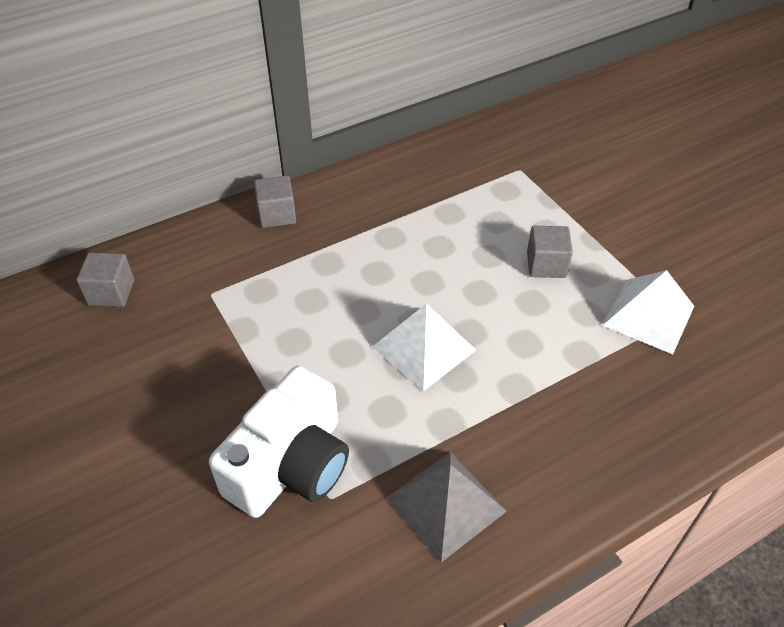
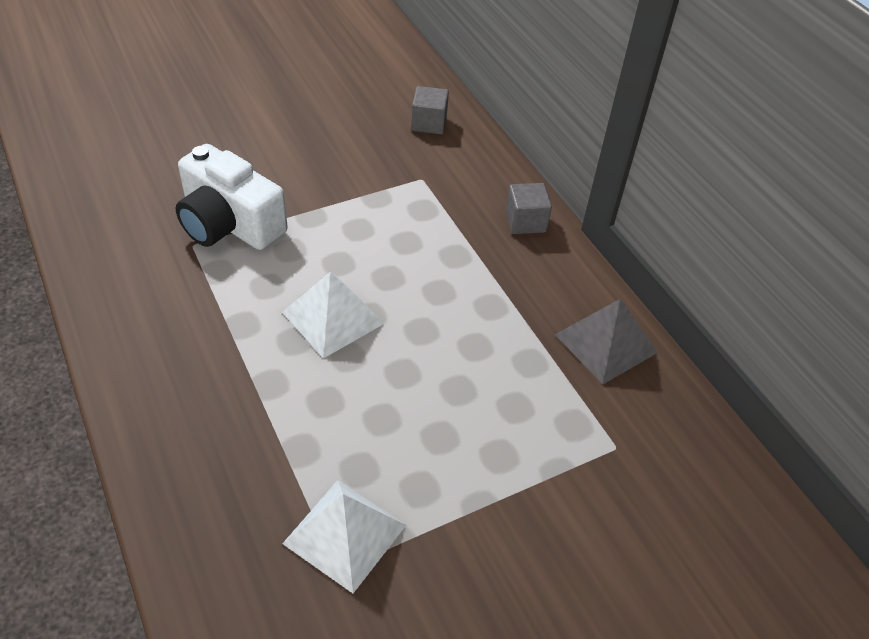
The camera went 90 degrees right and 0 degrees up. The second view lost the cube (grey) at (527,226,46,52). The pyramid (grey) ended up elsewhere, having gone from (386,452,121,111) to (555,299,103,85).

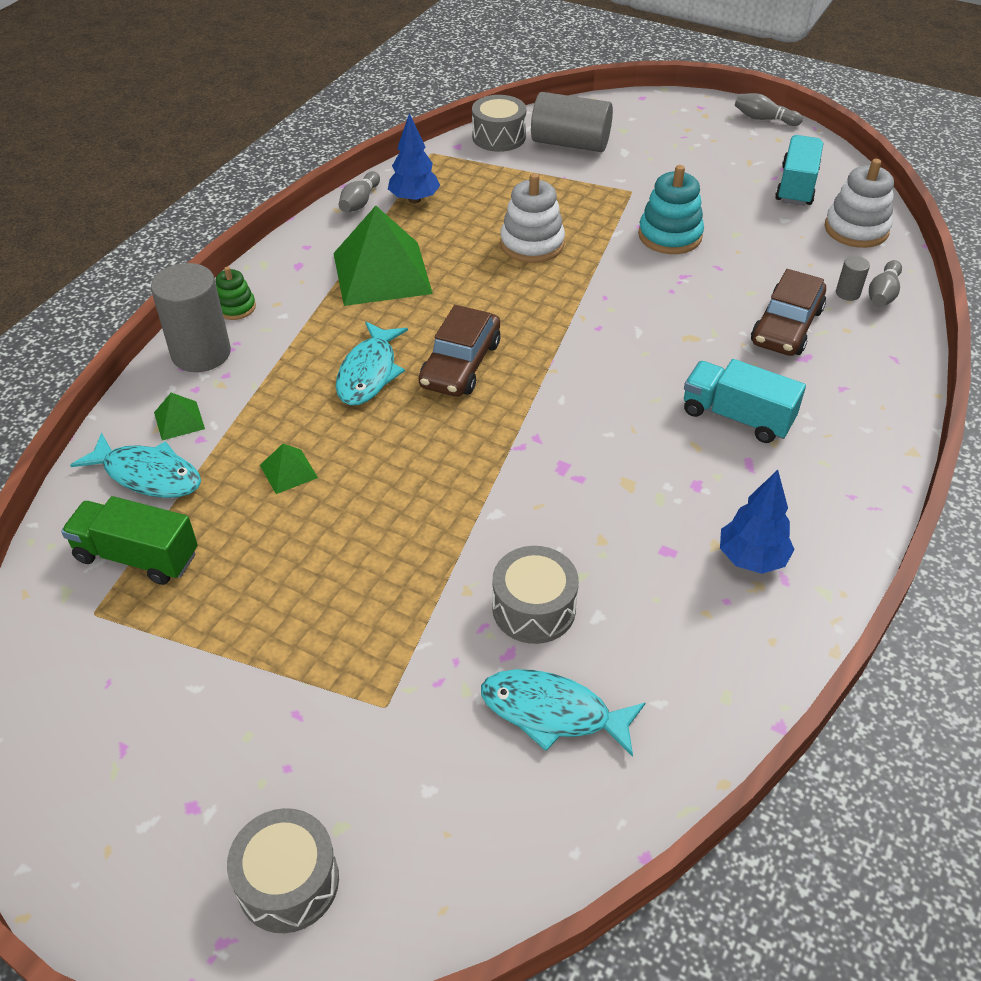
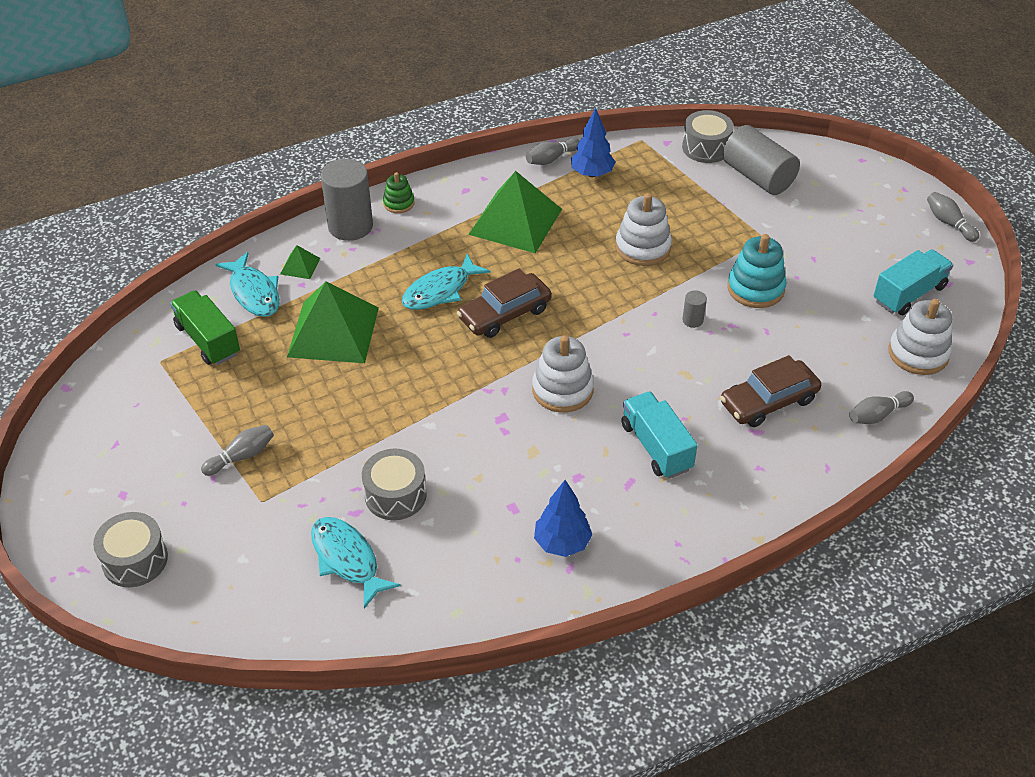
The camera went 35 degrees right and 0 degrees up. The second view gained the bowling pin (grey) at (201,425,73,51). The second view gained the stacking toy (white) at (532,335,62,78). The cylinder (grey) ended up elsewhere, having gone from (836,256,34,45) to (682,290,25,38). The size of the pyramid (green) at (260,443,58,51) changed by a factor of 2.35.

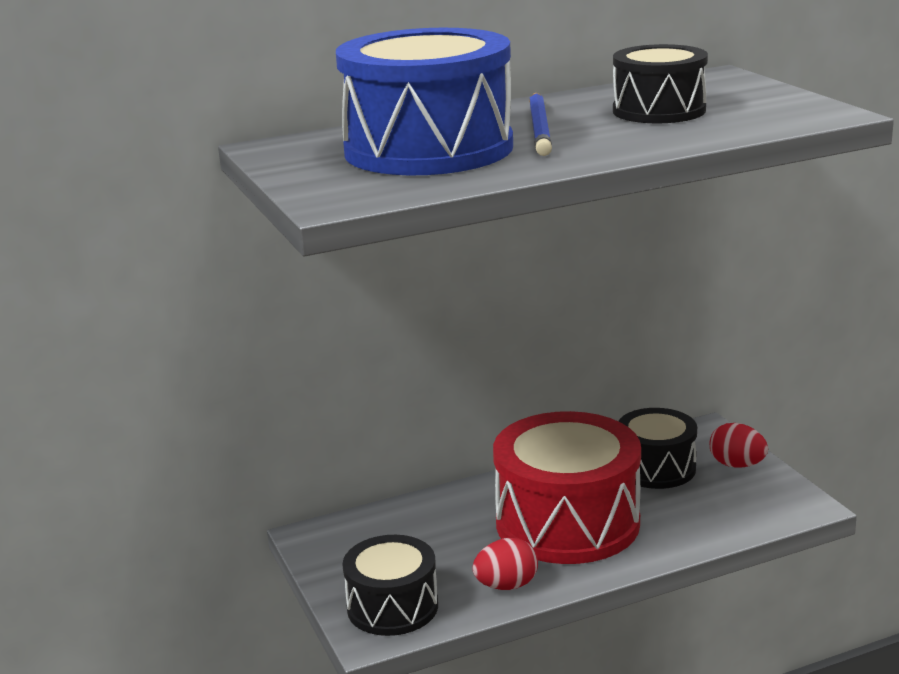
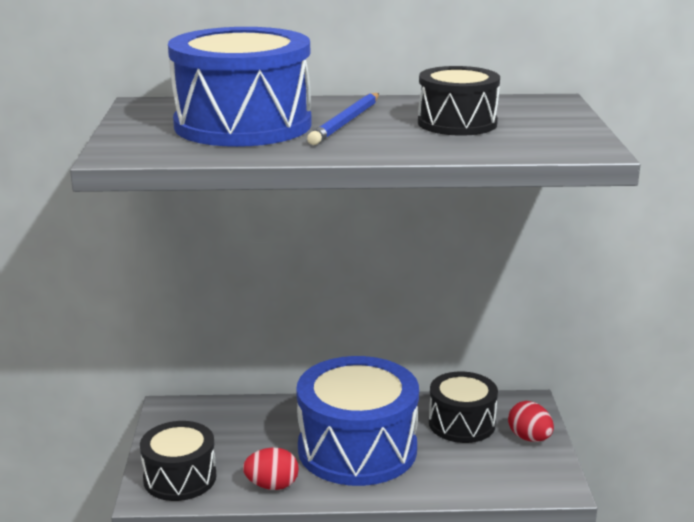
The camera went 20 degrees right and 0 degrees up. What was the drum (red) at (493,411,148,153) turned into the drum (blue) at (296,356,123,130).

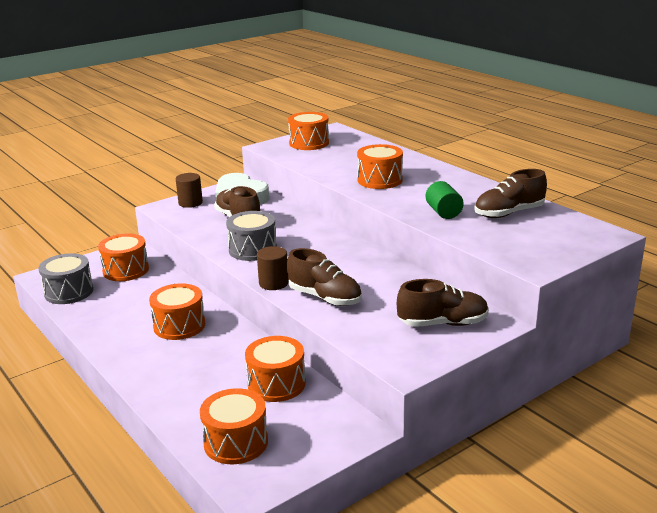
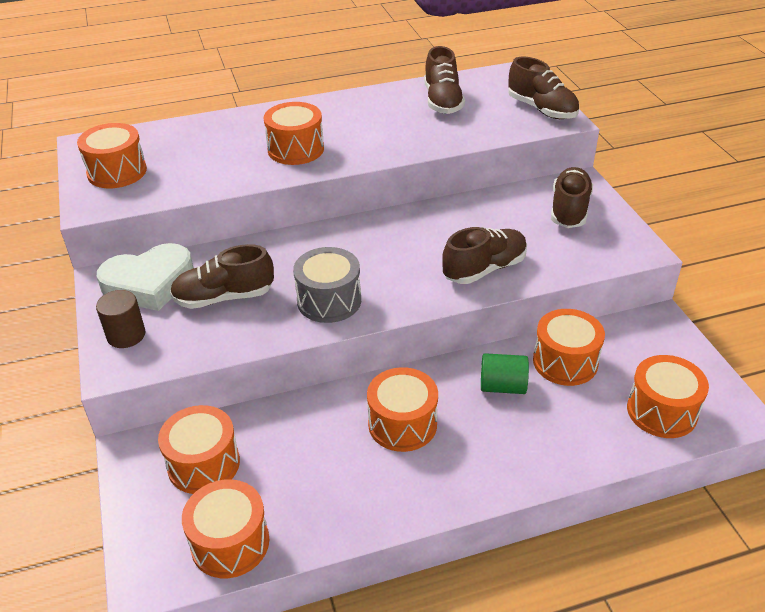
The camera went 70 degrees left and 15 degrees up. The second view lost the cylinder (brown) at (257,246,32,44). The second view gained the shoe (brown) at (508,56,71,63). The cylinder (green) ended up elsewhere, having gone from (426,181,38,38) to (481,353,48,41). What was the drum (grey) at (38,253,55,51) turned into the drum (orange) at (182,479,87,99).

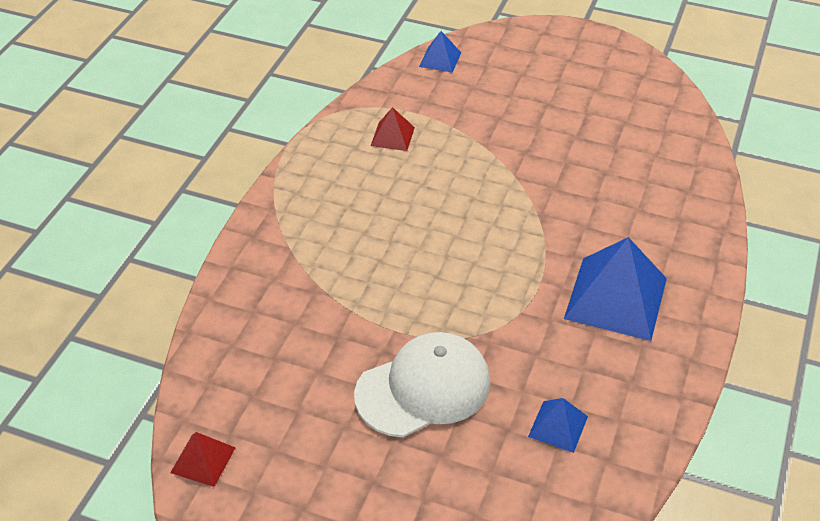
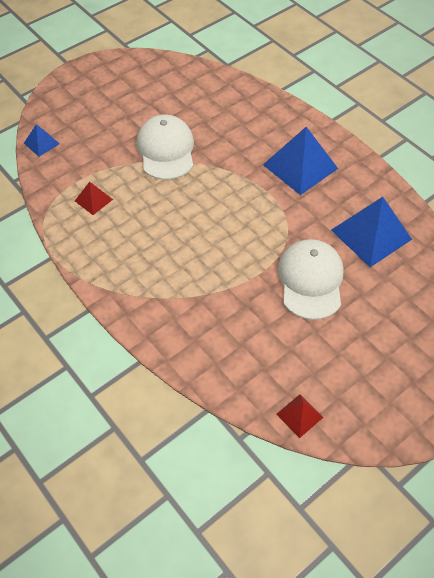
The camera went 60 degrees left and 10 degrees up. The second view gained the cap (white) at (137,115,57,65). The size of the pyramid (blue) at (528,398,60,55) changed by a factor of 2.02.

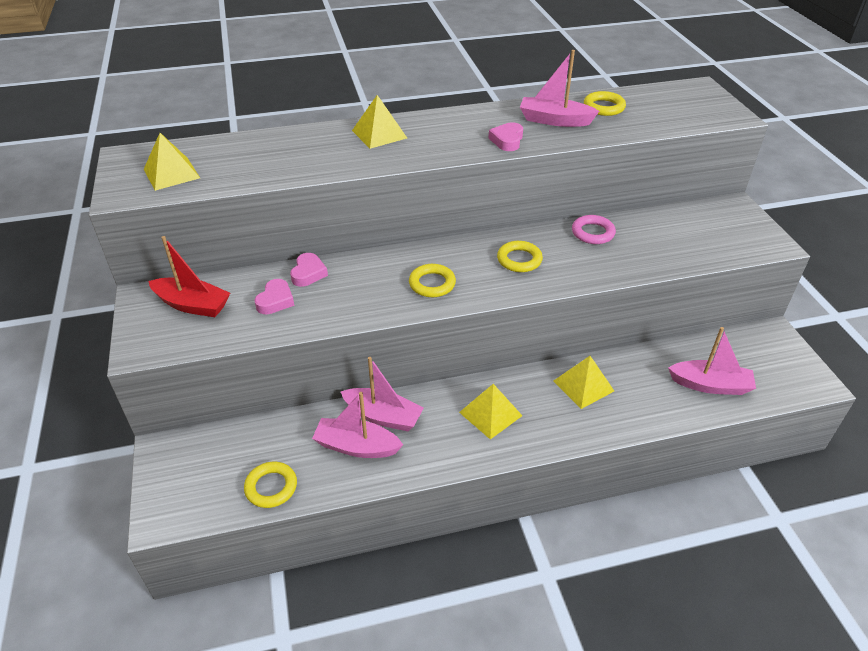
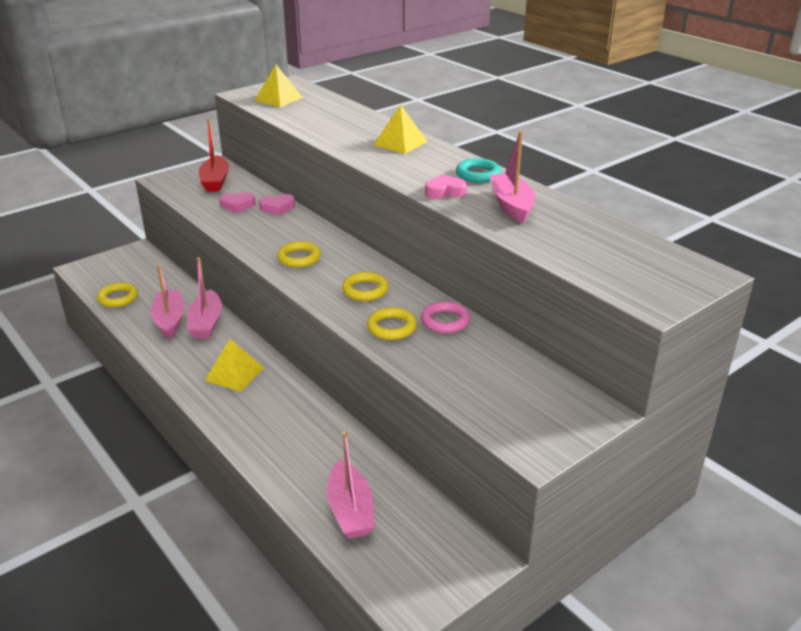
The camera went 65 degrees right and 10 degrees down. The second view lost the pyramid (yellow) at (553,356,61,53). The second view gained the ring (turquoise) at (456,158,45,25). The ring (yellow) ended up elsewhere, having gone from (584,91,42,25) to (367,307,50,33).

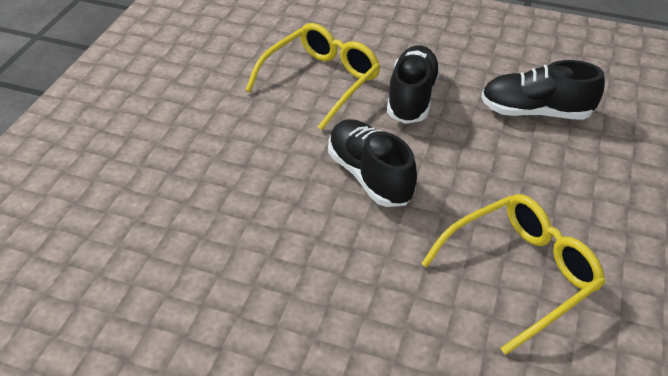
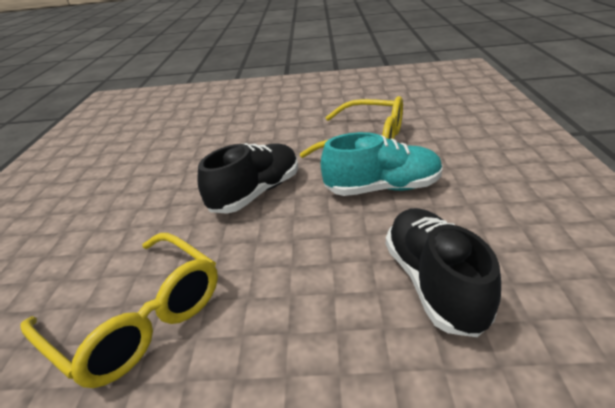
The camera went 75 degrees right and 10 degrees down. What was the shoe (black) at (387,45,54,79) turned into the shoe (turquoise) at (321,132,122,64).

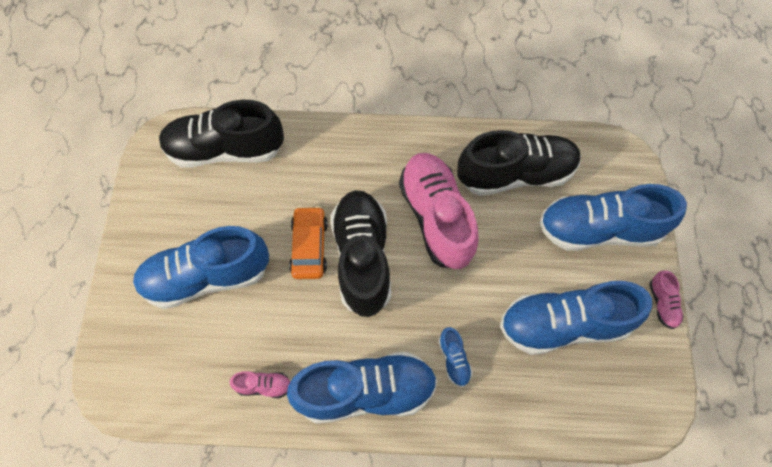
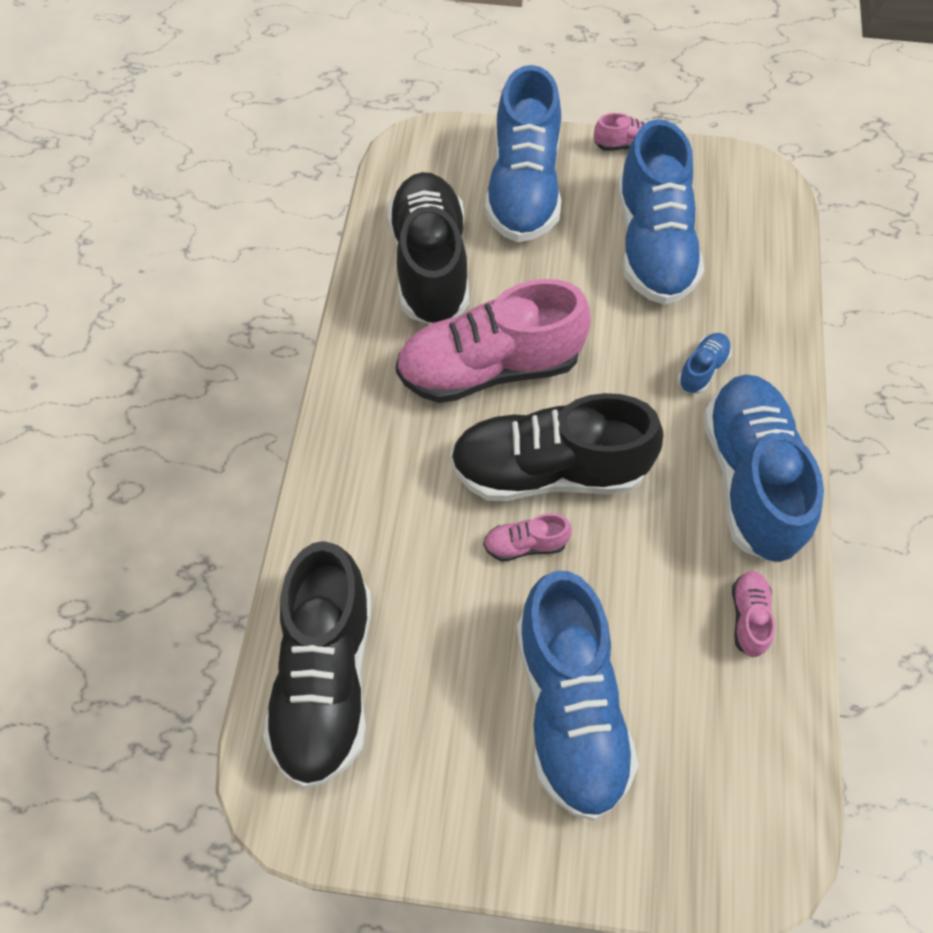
The camera went 85 degrees left and 5 degrees down. Where the car (orange) stood at (289,206,39,73), the shoe (pink) came to stand at (483,513,89,48). The shoe (blue) at (439,327,34,60) ended up facing another way, 45 degrees counterclockwise from before.

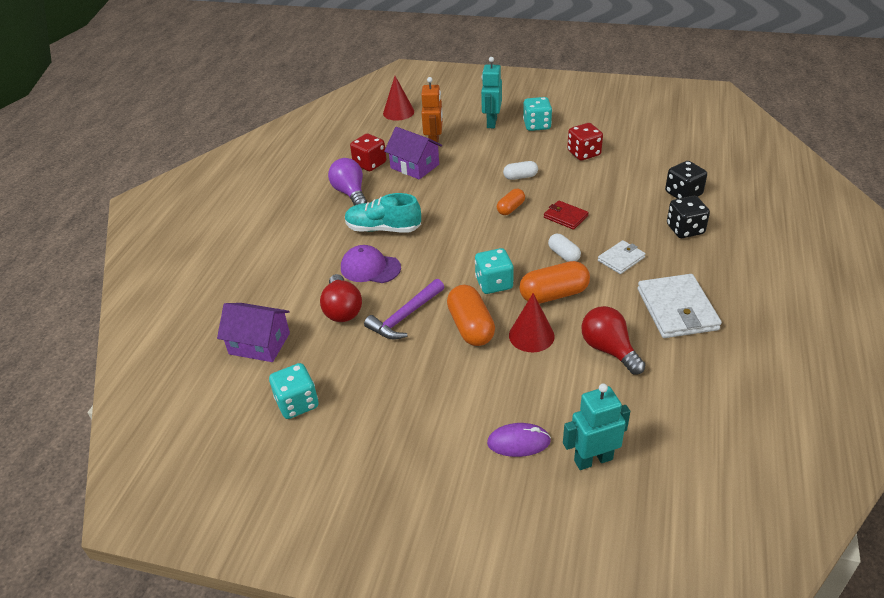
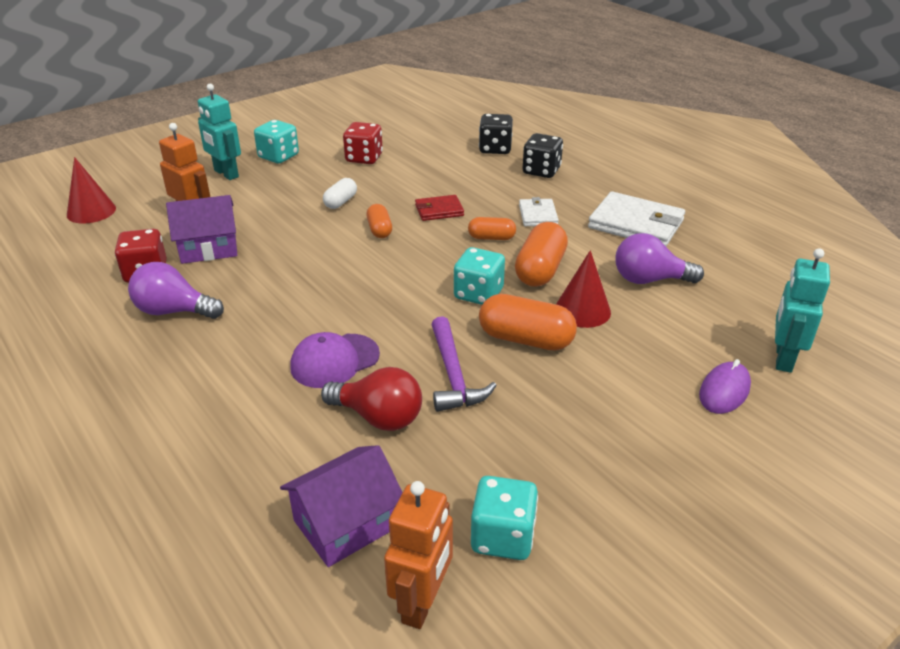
The camera went 55 degrees left and 5 degrees down. The second view lost the shoe (turquoise) at (345,193,76,40). The second view gained the robot (orange) at (384,481,69,148). What was the capsule (white) at (548,234,33,28) turned into the capsule (orange) at (468,217,48,23). What was the light bulb (red) at (581,306,64,69) turned into the light bulb (purple) at (615,233,89,51).

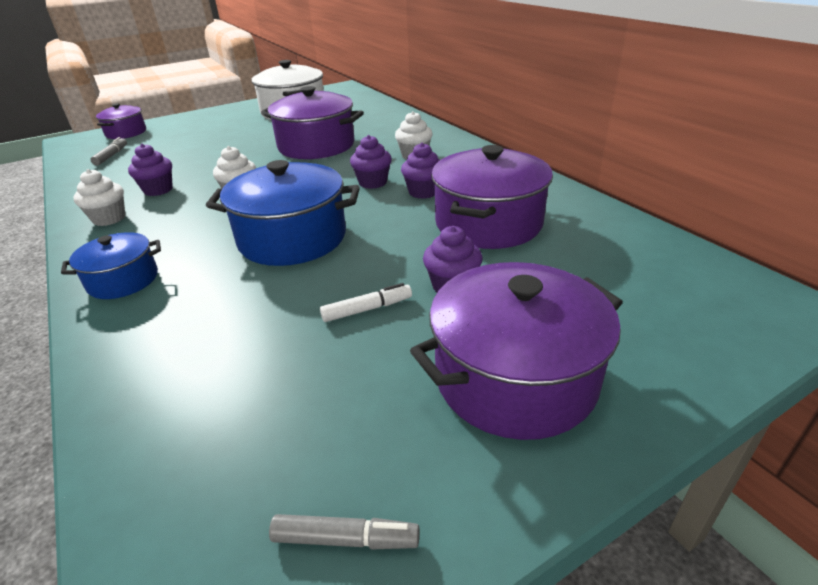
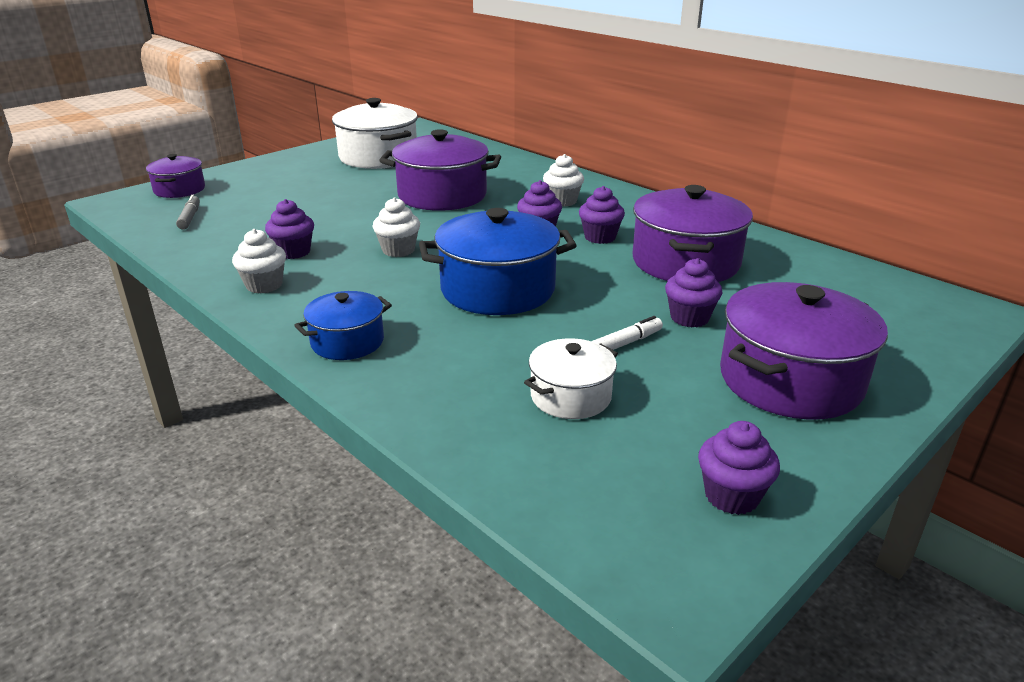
The camera went 15 degrees left and 5 degrees down. The second view gained the pot (white) at (524,338,94,81). Where the marker (grey) stood at (269,514,150,36), the cupcake (purple) came to stand at (698,421,82,94).

